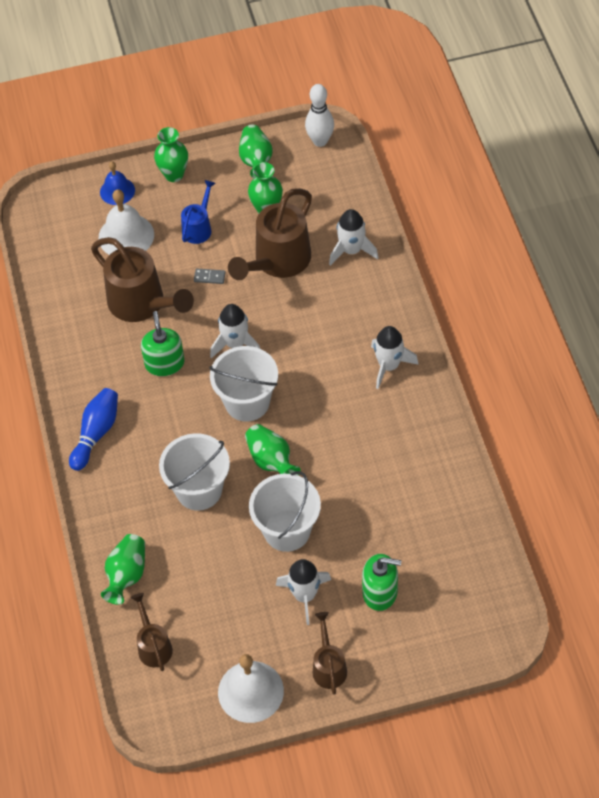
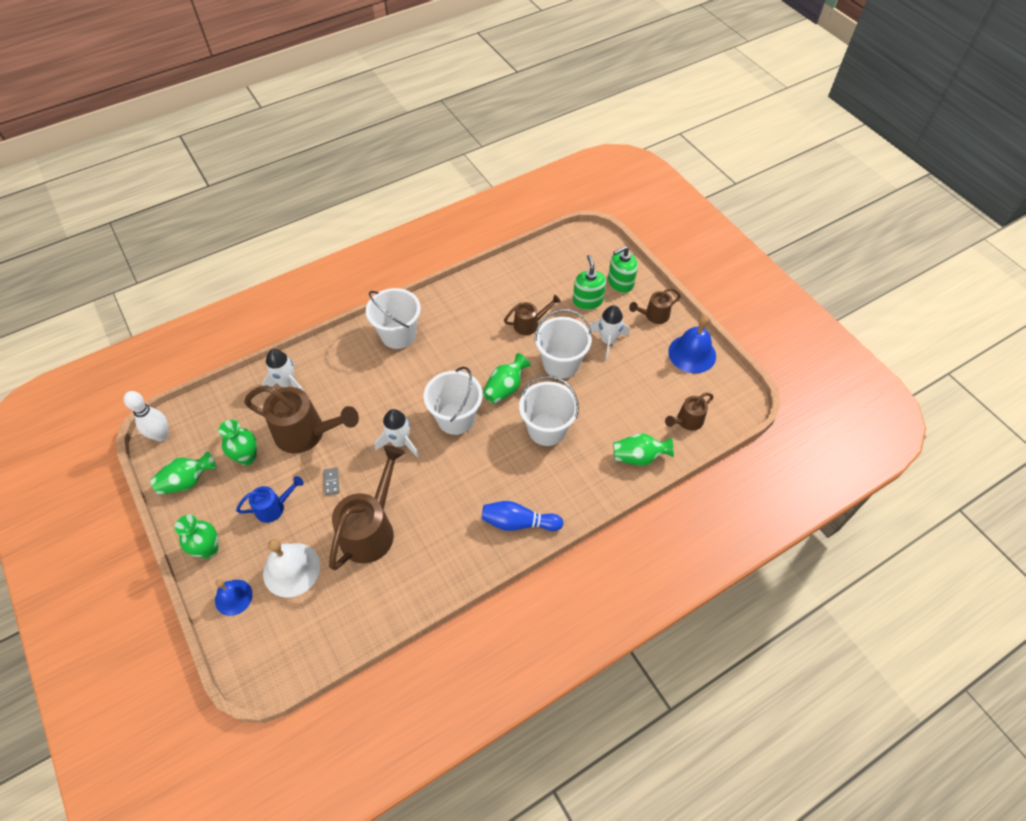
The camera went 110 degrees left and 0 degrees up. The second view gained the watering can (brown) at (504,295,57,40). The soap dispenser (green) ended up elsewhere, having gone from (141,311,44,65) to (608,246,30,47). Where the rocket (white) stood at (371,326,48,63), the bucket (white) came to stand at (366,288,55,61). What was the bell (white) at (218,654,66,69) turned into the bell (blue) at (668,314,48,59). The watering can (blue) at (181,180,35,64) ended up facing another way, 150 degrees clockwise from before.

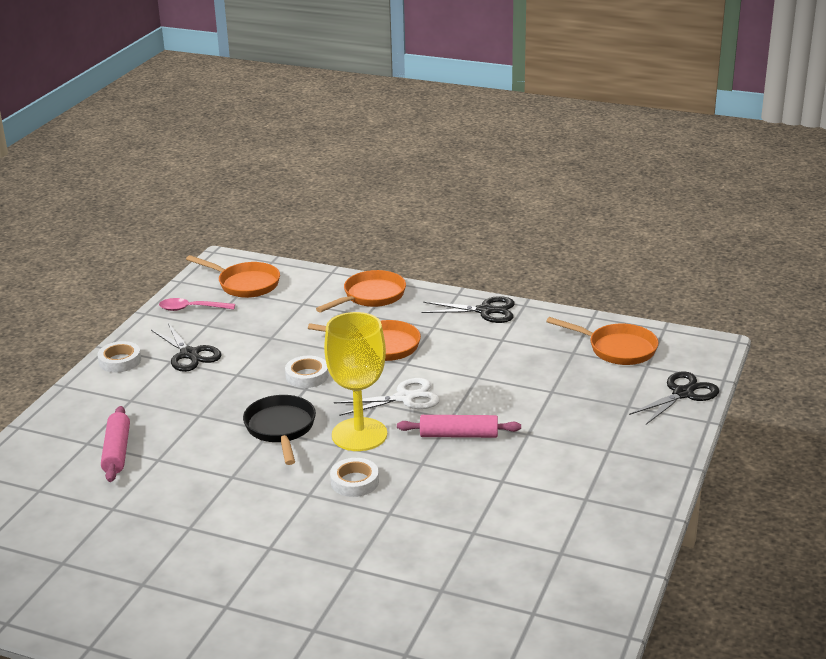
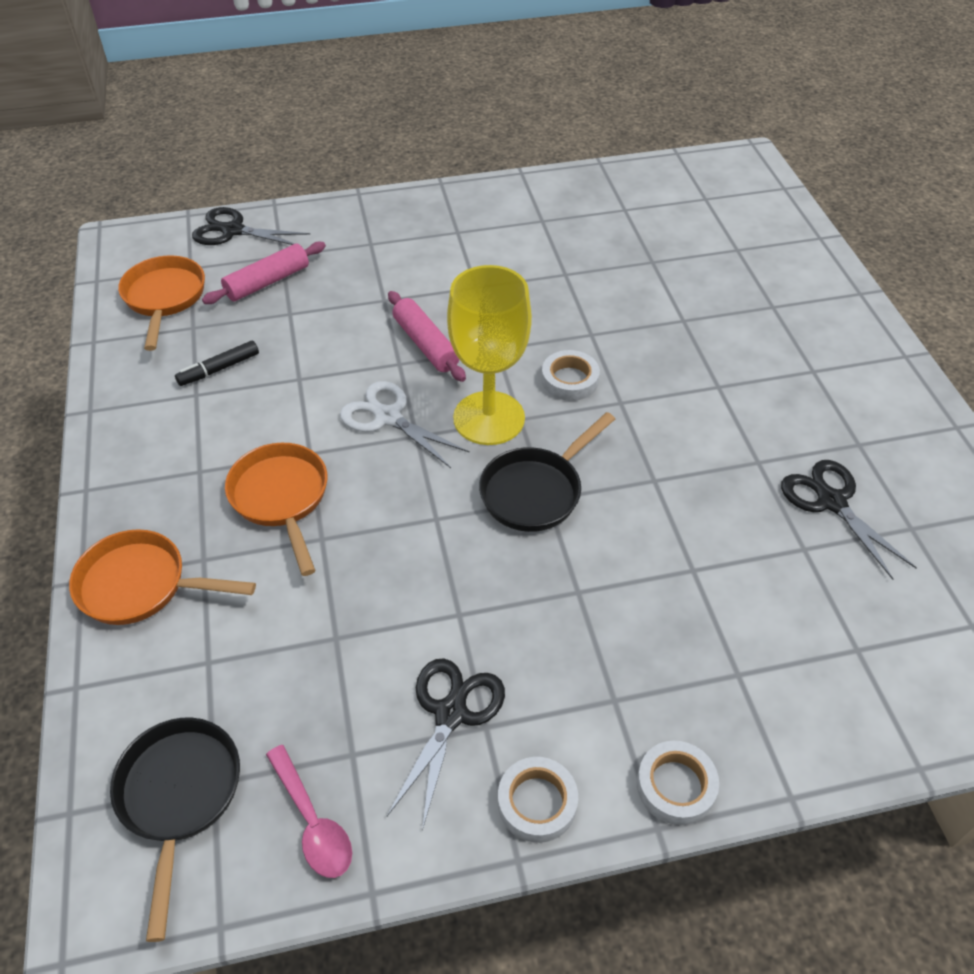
The camera went 125 degrees left and 20 degrees up. The second view gained the marker (black) at (175,341,84,45). The rolling pin (pink) ended up elsewhere, having gone from (101,406,29,76) to (202,242,124,62). The tape (white) ended up elsewhere, having gone from (285,356,44,32) to (637,741,82,84). The scissors (black) ended up elsewhere, having gone from (421,296,94,27) to (781,460,136,120). What was the pan (orange) at (186,255,94,43) turned into the pan (black) at (110,718,130,224).

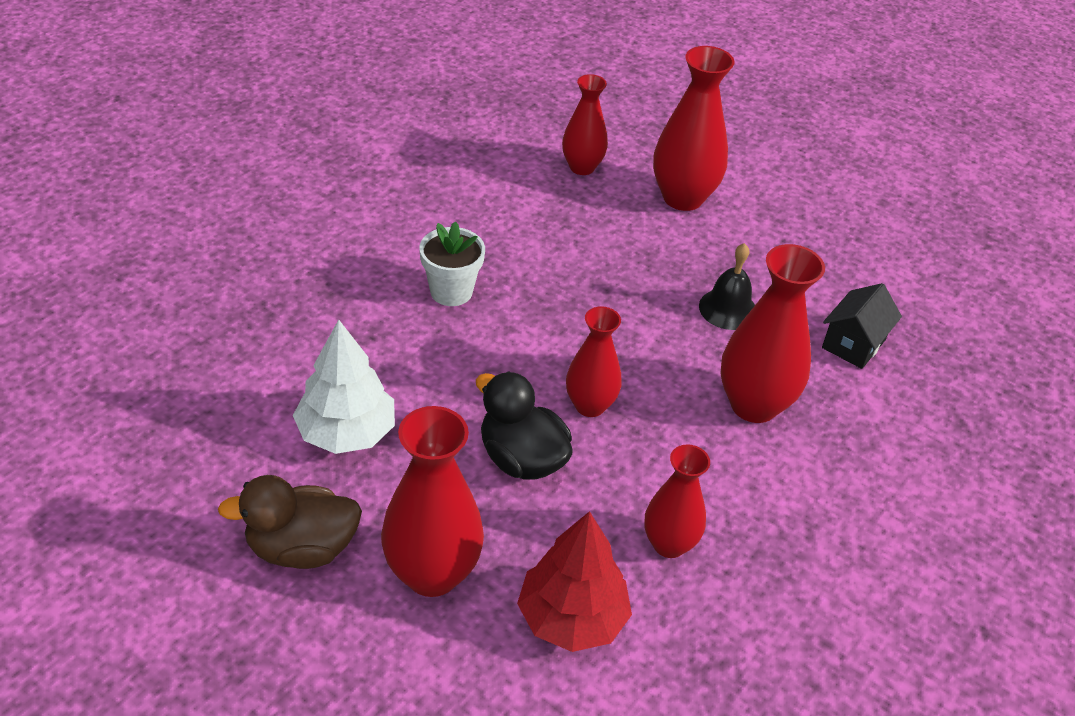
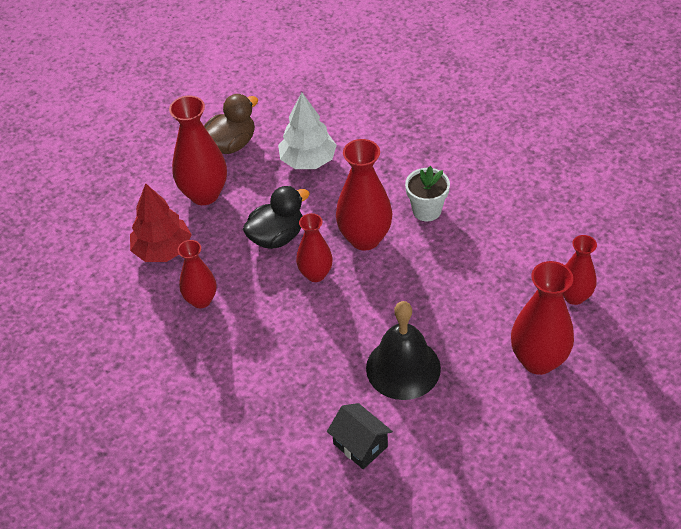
The camera went 105 degrees right and 5 degrees up. The vase (red) ended up elsewhere, having gone from (720,244,105,179) to (336,139,57,112). The duck (brown) at (218,475,144,94) ended up facing another way, 45 degrees clockwise from before. The size of the bell (black) at (699,243,56,87) changed by a factor of 1.66.

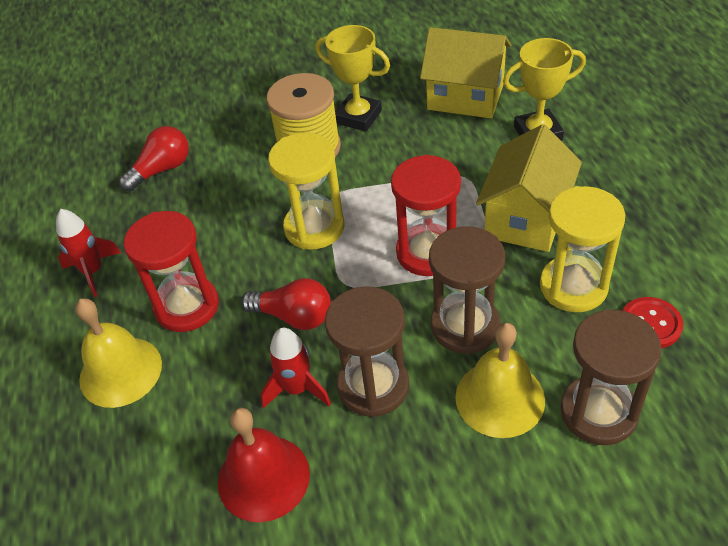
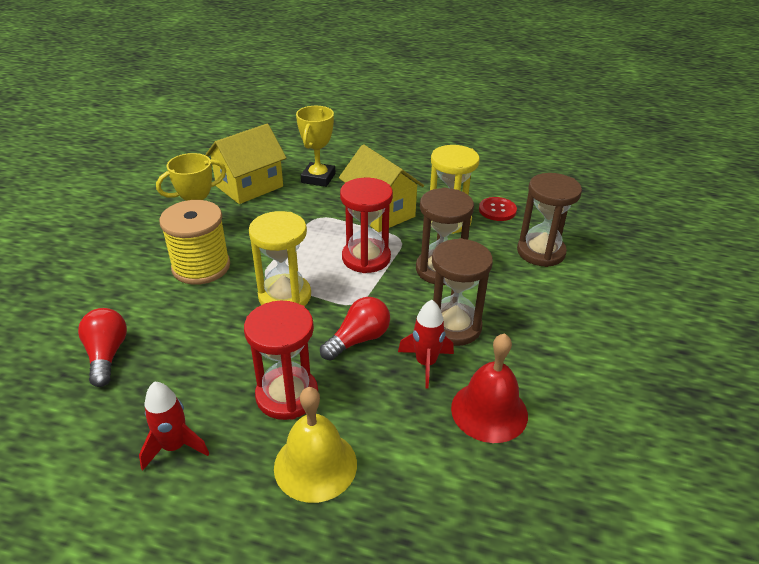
The camera went 65 degrees left and 10 degrees down. The second view lost the bell (yellow) at (455,323,90,115).

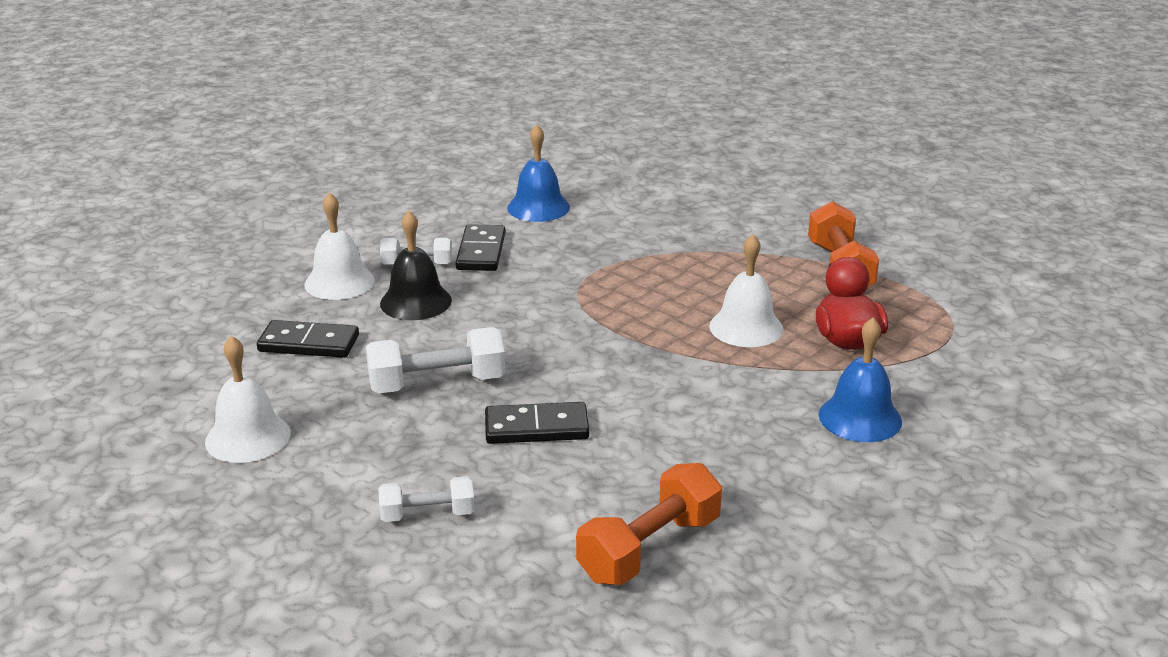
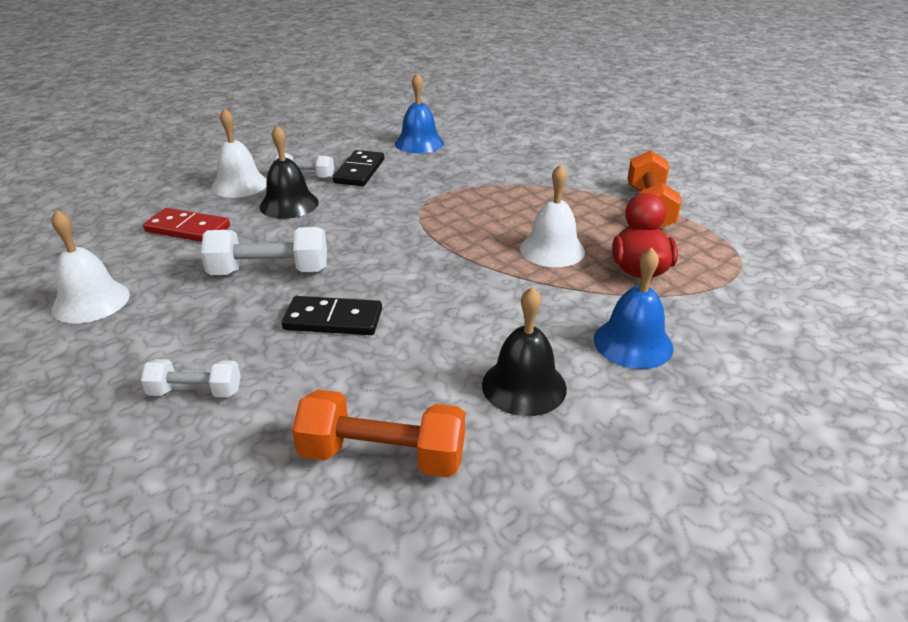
The camera went 10 degrees right and 5 degrees up. The second view gained the bell (black) at (482,287,85,129). What was the domino (black) at (257,320,102,38) turned into the domino (red) at (143,208,87,34). The dumbbell (orange) at (576,463,146,122) ended up facing another way, 45 degrees clockwise from before.

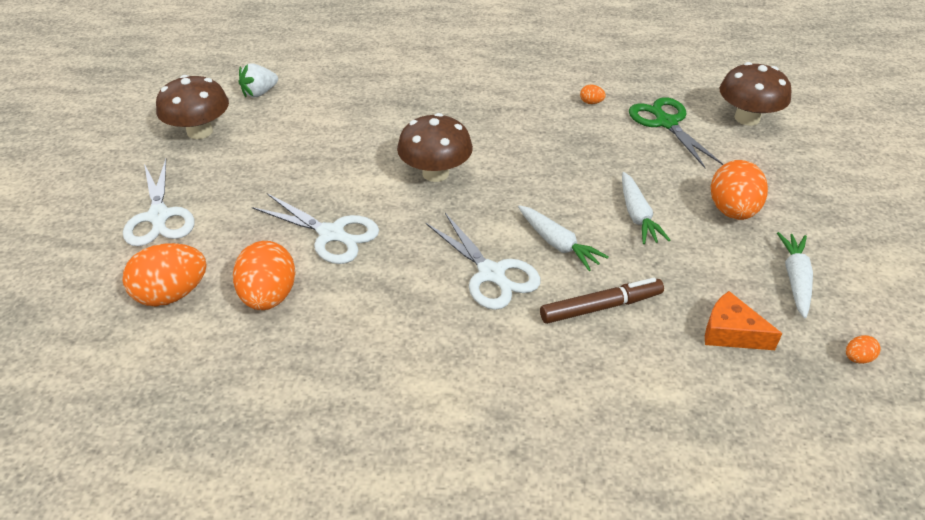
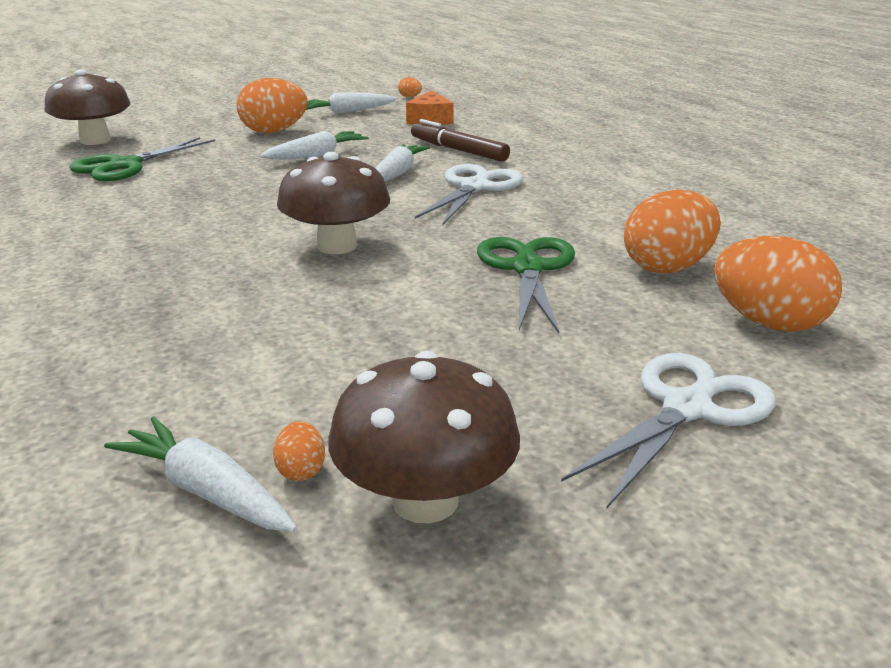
The camera went 120 degrees left and 15 degrees down. The egg (orange) ended up elsewhere, having gone from (580,85,26,19) to (273,421,52,60). Where the strawberry (white) stood at (239,63,39,35), the carrot (white) came to stand at (104,416,193,116). What was the scissors (white) at (252,193,127,71) turned into the scissors (green) at (477,237,98,96).

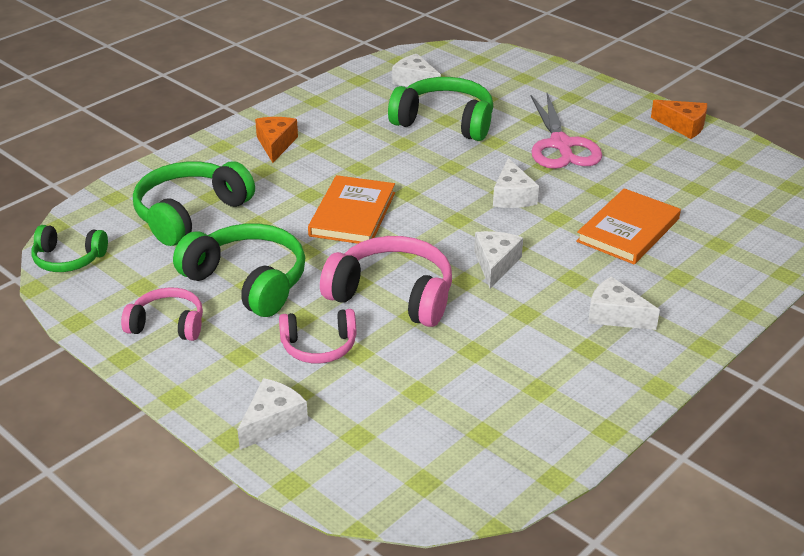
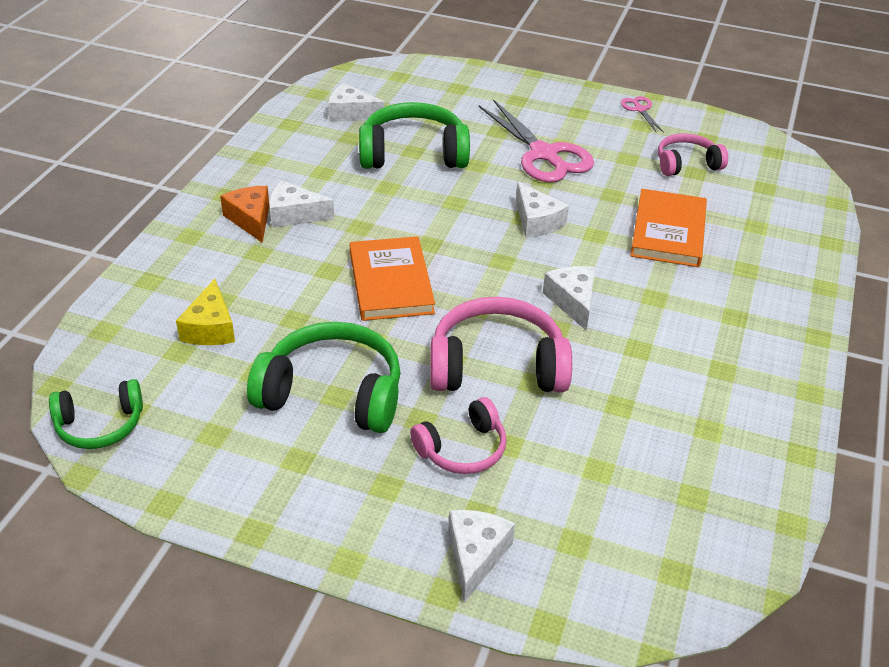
The camera went 25 degrees left and 5 degrees up. The headphones (pink) ended up elsewhere, having gone from (121,287,82,54) to (658,133,70,43). The cheese (white) ended up elsewhere, having gone from (588,277,72,53) to (269,181,65,47). Where the headphones (green) stood at (133,161,122,85), the cheese (yellow) came to stand at (176,279,59,66). Where the cheese (orange) stood at (651,100,56,39), the scissors (pink) came to stand at (621,96,43,37).

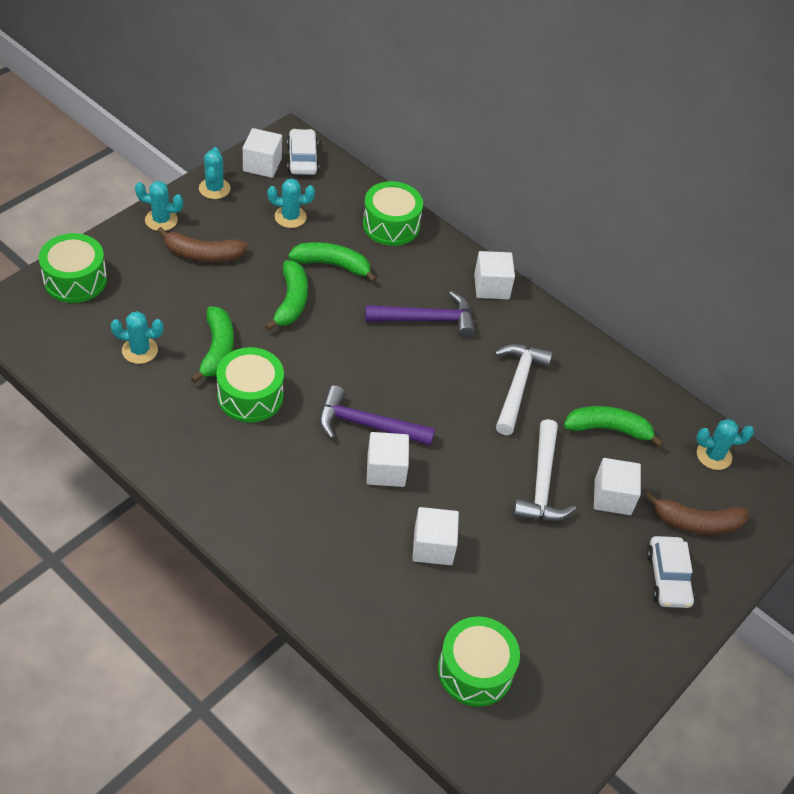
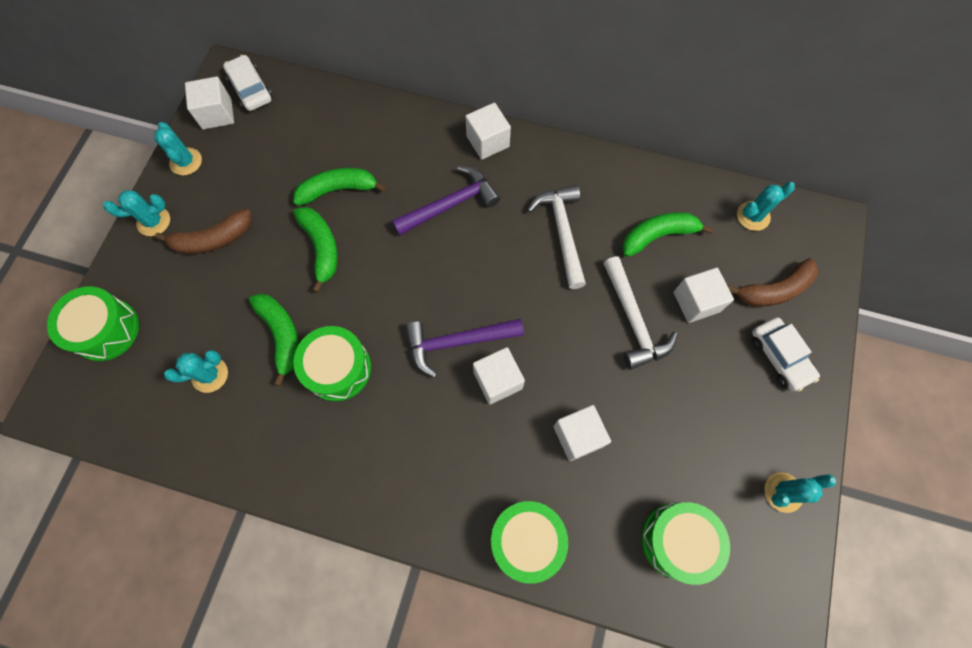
The camera went 20 degrees left and 20 degrees up. The cactus (turquoise) ended up elsewhere, having gone from (268,178,47,50) to (764,472,72,41). The drum (green) ended up elsewhere, having gone from (363,181,60,65) to (491,501,77,83).

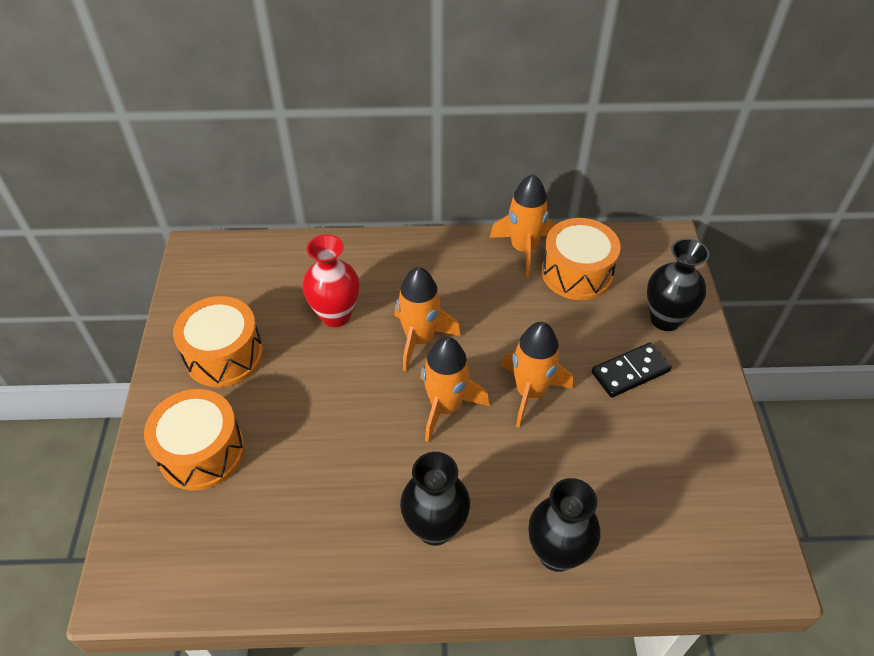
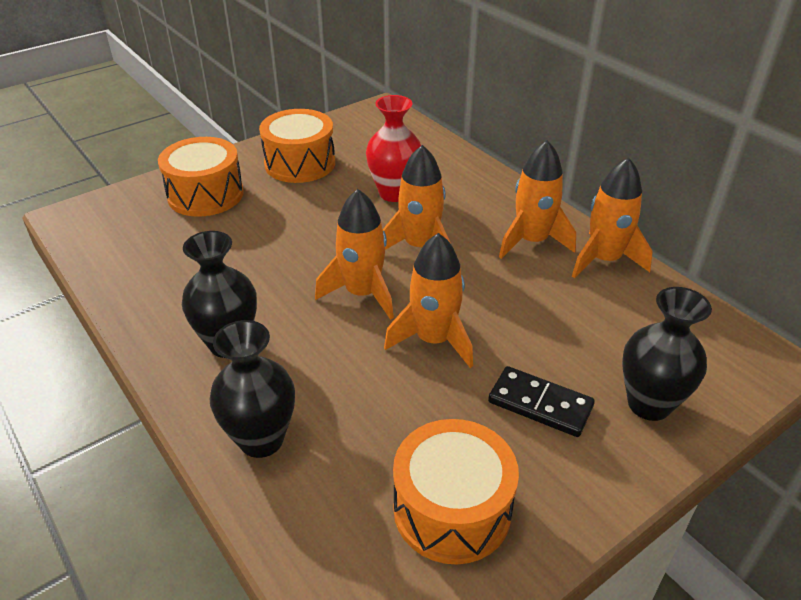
The camera went 55 degrees right and 10 degrees down. The second view gained the rocket (orange) at (499,140,77,119). The drum (orange) ended up elsewhere, having gone from (542,218,79,82) to (393,419,126,145).

